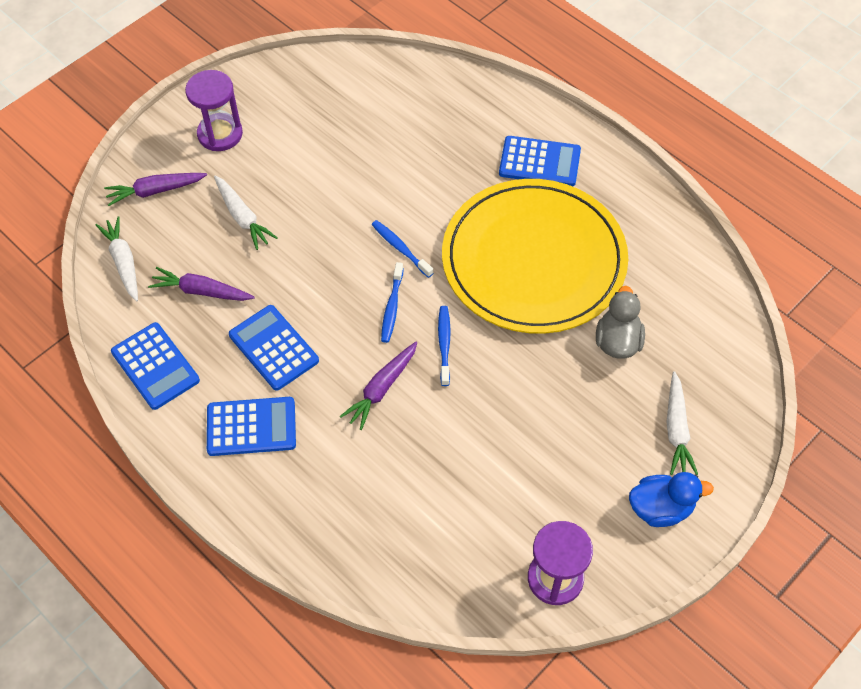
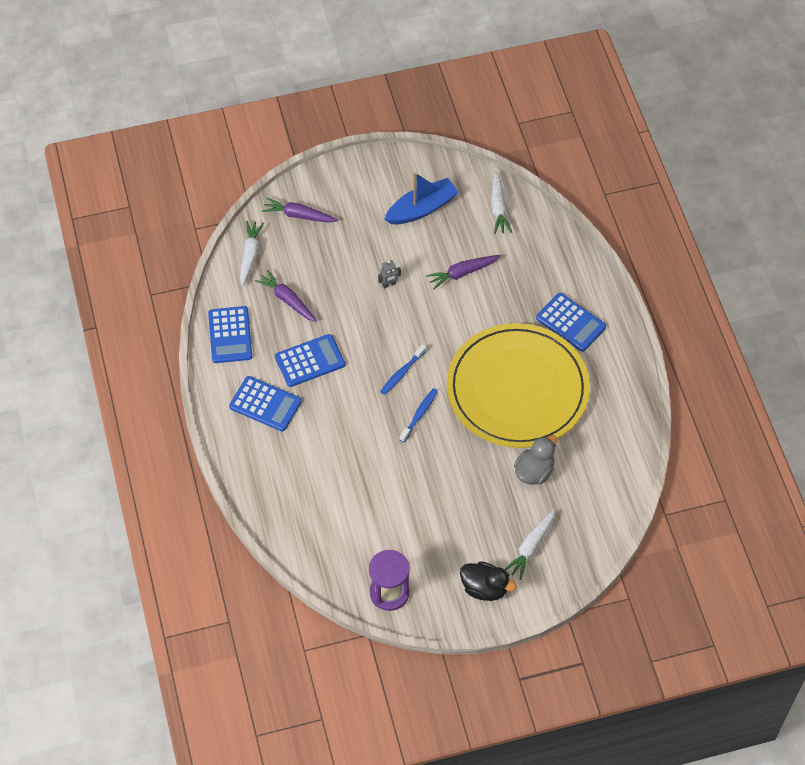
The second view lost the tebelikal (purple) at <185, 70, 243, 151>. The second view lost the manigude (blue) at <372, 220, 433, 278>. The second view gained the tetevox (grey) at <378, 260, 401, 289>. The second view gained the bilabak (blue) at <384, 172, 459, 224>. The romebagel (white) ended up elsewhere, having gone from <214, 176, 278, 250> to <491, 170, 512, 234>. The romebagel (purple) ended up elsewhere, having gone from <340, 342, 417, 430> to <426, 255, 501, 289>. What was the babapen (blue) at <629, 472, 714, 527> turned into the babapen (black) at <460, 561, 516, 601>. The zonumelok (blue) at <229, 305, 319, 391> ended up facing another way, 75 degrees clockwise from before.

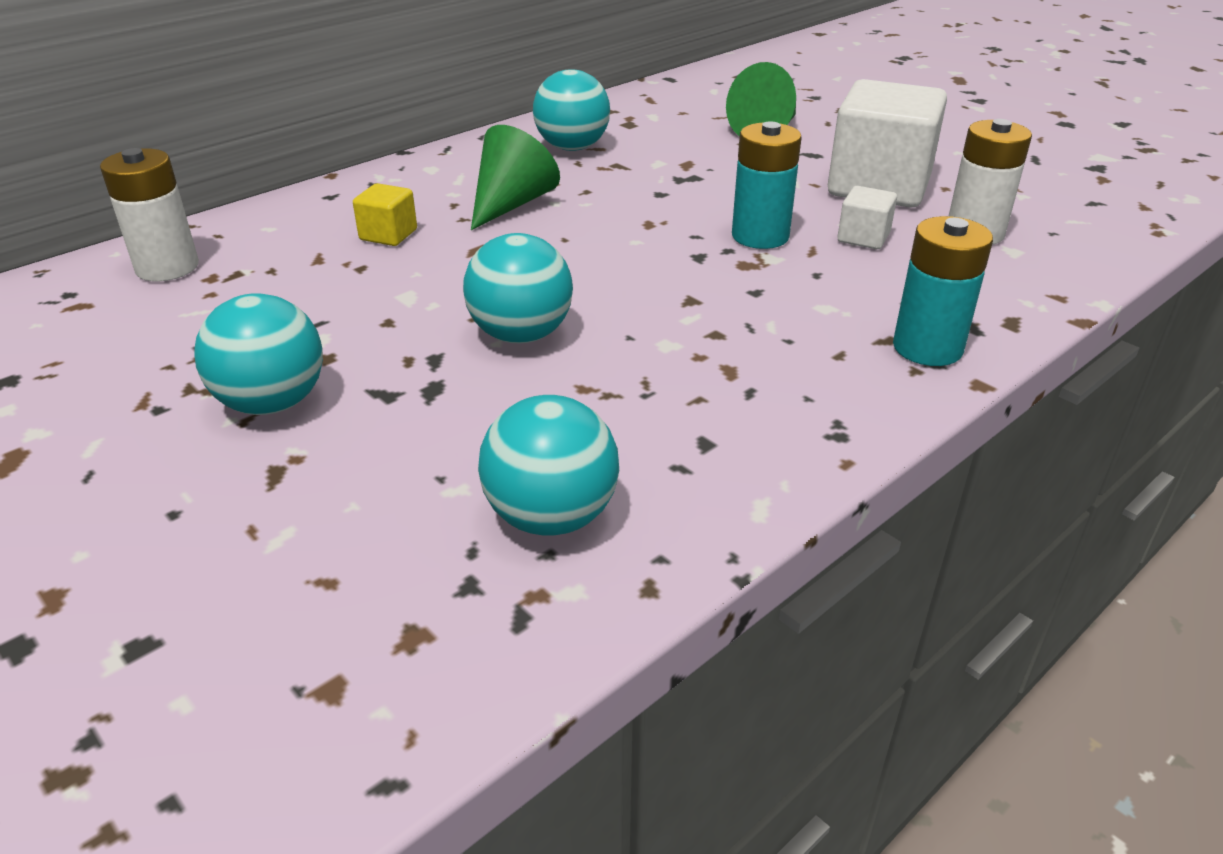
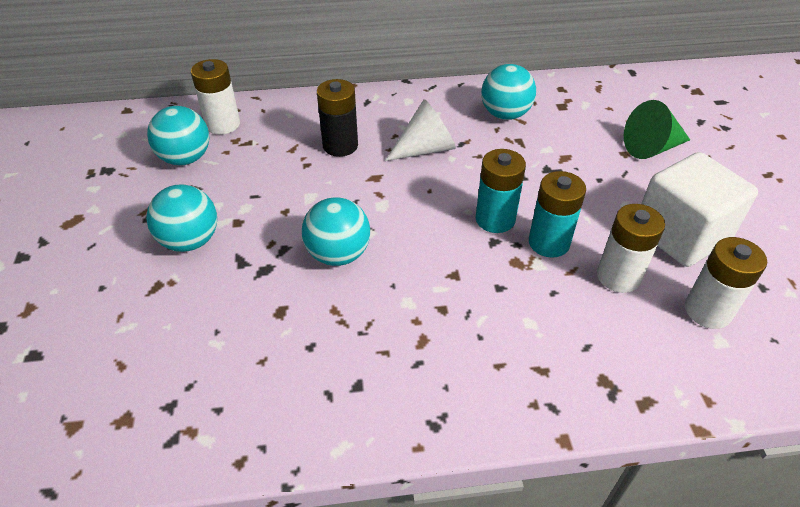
The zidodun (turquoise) ended up elsewhere, having gone from <478, 395, 619, 536> to <147, 106, 209, 165>. The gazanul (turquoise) ended up elsewhere, having gone from <893, 216, 993, 366> to <476, 149, 526, 233>. Where the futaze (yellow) stood at <353, 183, 417, 246>, the gazanul (black) came to stand at <317, 79, 358, 157>. Where the futaze (white) stood at <838, 186, 897, 249>, the gazanul (white) came to stand at <597, 204, 665, 293>. What was the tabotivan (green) at <471, 125, 560, 230> turned into the tabotivan (white) at <385, 99, 456, 161>.

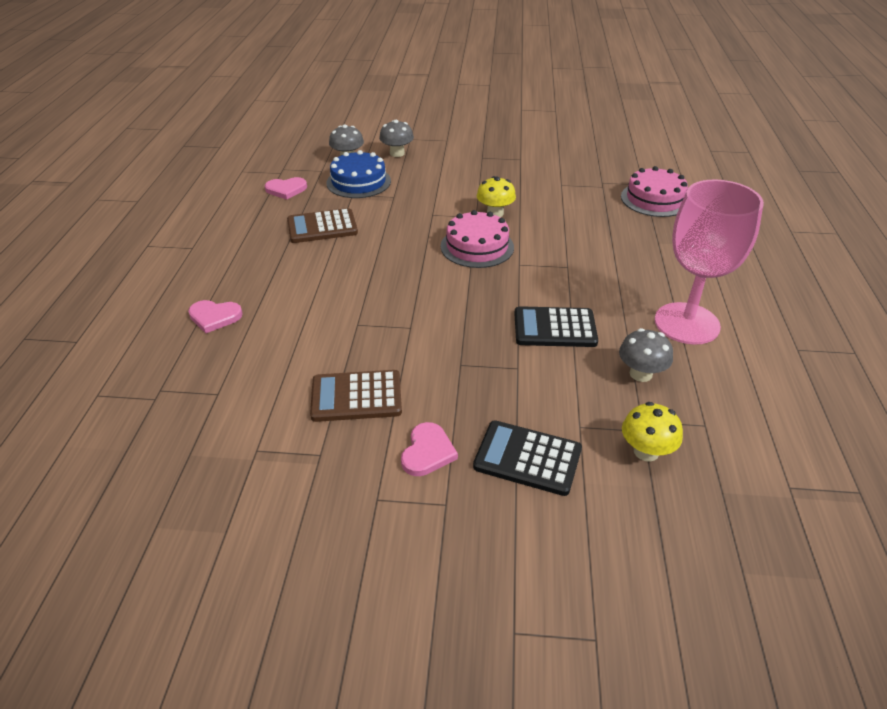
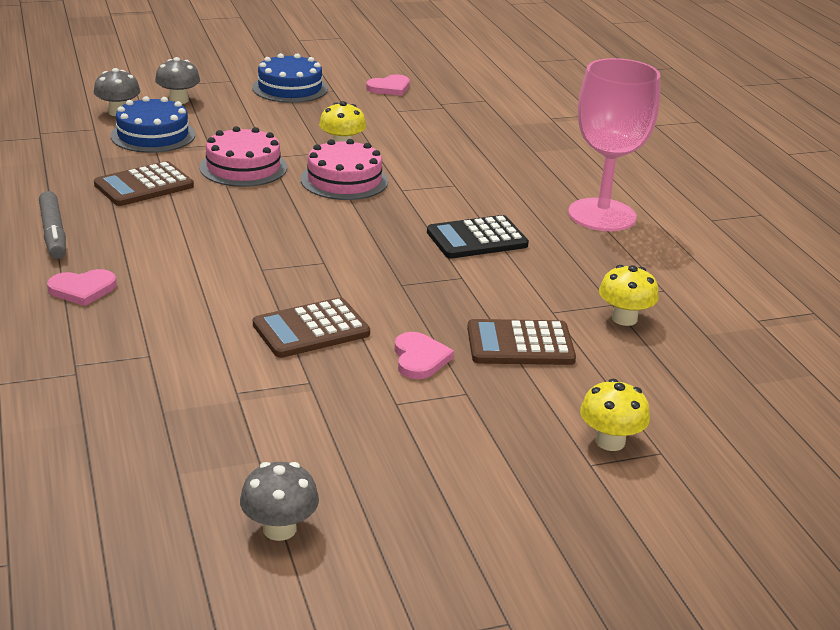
The second view gained the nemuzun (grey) at <39, 191, 66, 259>. The second view gained the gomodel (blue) at <252, 53, 328, 103>. The second view gained the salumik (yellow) at <580, 379, 650, 451>. The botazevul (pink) ended up elsewhere, having gone from <265, 177, 307, 200> to <366, 74, 410, 96>. The salumik (grey) ended up elsewhere, having gone from <619, 328, 673, 382> to <240, 462, 319, 541>. The gomodel (pink) ended up elsewhere, having gone from <621, 166, 688, 217> to <200, 126, 287, 187>. What was the zonumelok (black) at <473, 420, 582, 496> turned into the zonumelok (brown) at <467, 319, 576, 365>.

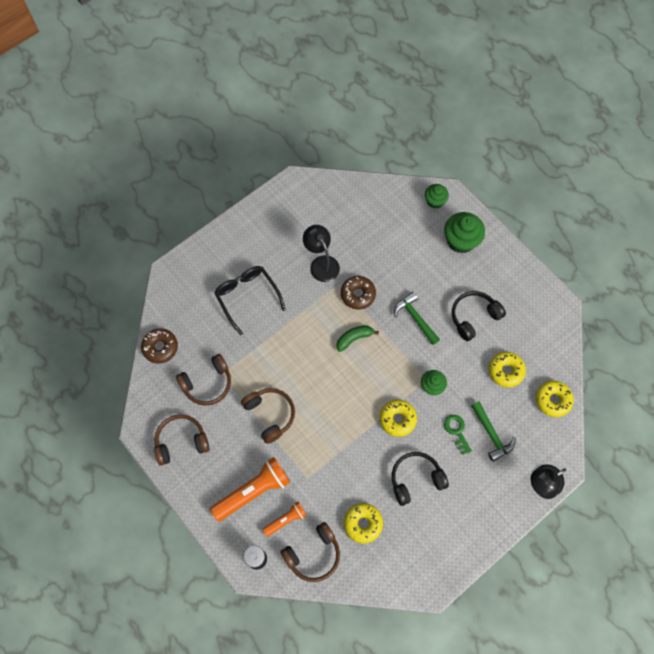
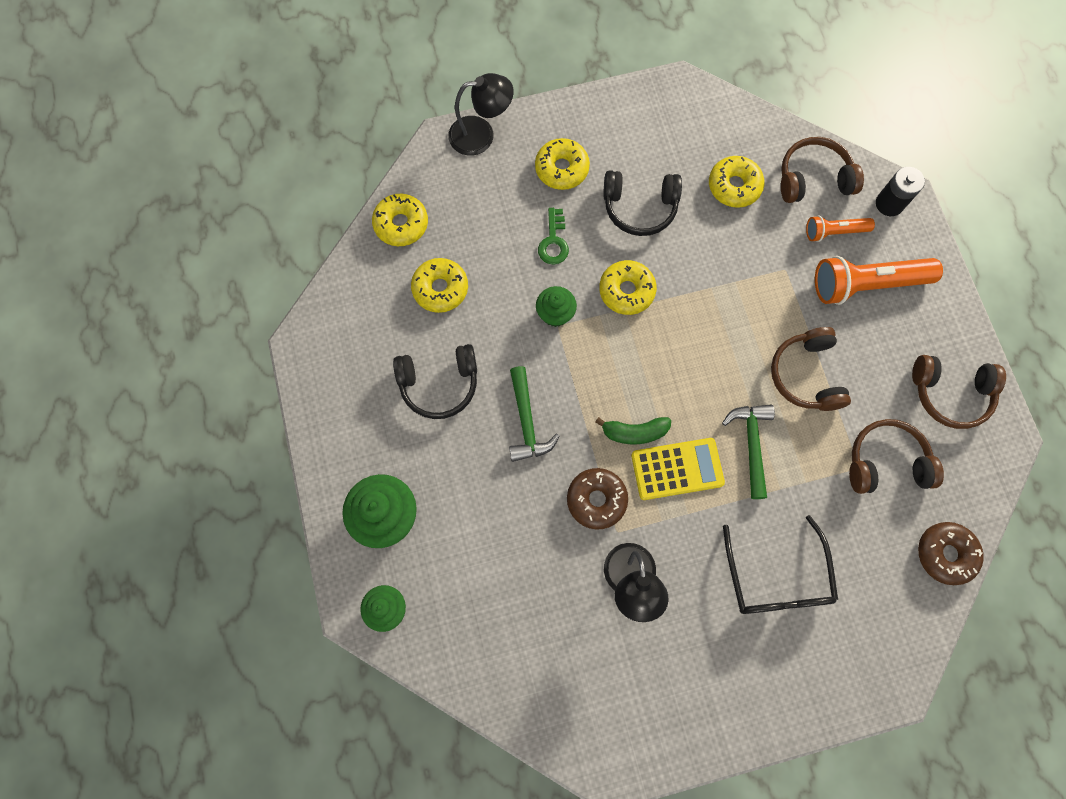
The second view gained the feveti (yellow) at <535, 138, 590, 190>. The second view gained the zonumelok (yellow) at <631, 438, 725, 500>. The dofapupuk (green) ended up elsewhere, having gone from <471, 401, 516, 462> to <722, 404, 775, 499>.

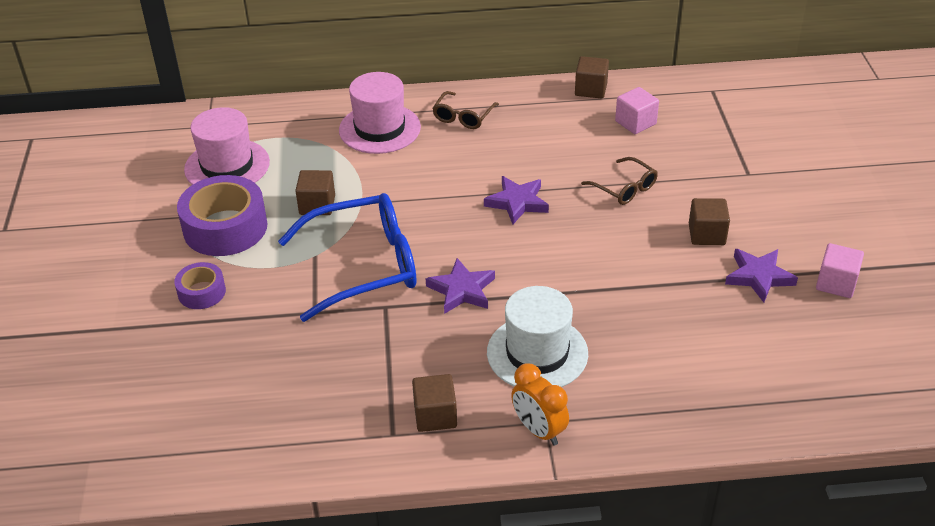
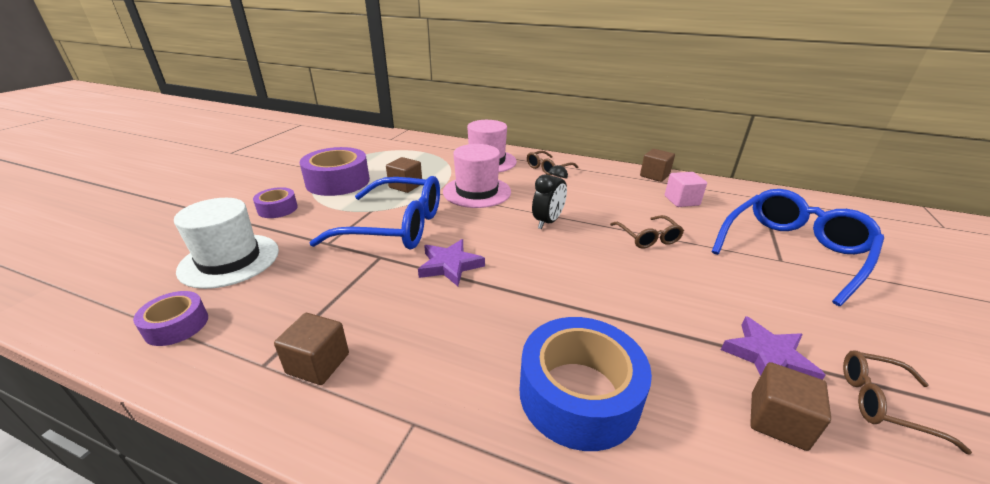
The second view lost the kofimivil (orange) at <511, 363, 569, 445>. The second view gained the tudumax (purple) at <133, 291, 208, 346>. The second view gained the tudumax (blue) at <520, 317, 652, 451>. The second view gained the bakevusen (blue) at <712, 189, 884, 306>. The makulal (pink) ended up elsewhere, having gone from <184, 107, 270, 185> to <443, 144, 511, 208>. The makulal (white) ended up elsewhere, having gone from <487, 286, 588, 387> to <174, 198, 279, 289>. The futaze (brown) ended up elsewhere, having gone from <689, 198, 730, 245> to <750, 362, 831, 451>. Where the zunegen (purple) stood at <484, 176, 549, 225>, the kofimivil (black) came to stand at <532, 165, 568, 229>. Where the futaze (pink) stood at <816, 243, 864, 298>, the bakevusen (brown) came to stand at <843, 350, 972, 455>.

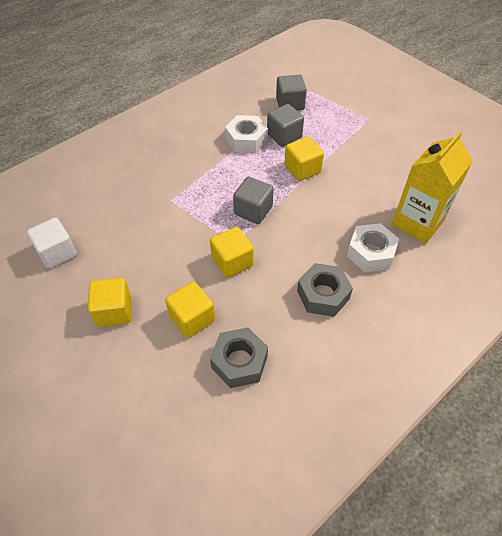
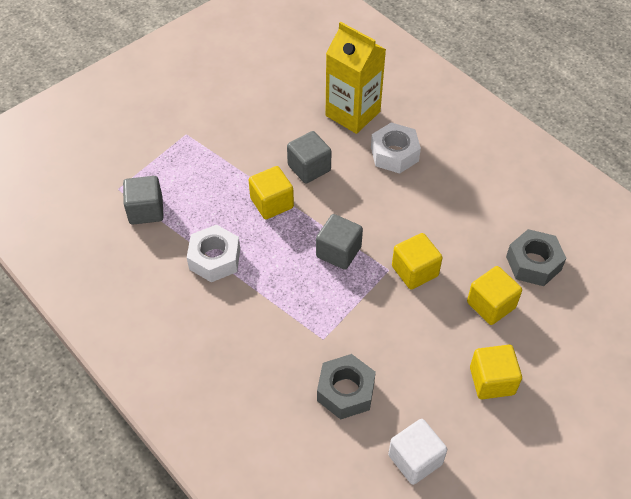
The futaze (grey) ended up elsewhere, having gone from <267, 104, 304, 147> to <287, 131, 332, 184>. The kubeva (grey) ended up elsewhere, having gone from <297, 263, 353, 317> to <317, 354, 376, 420>.

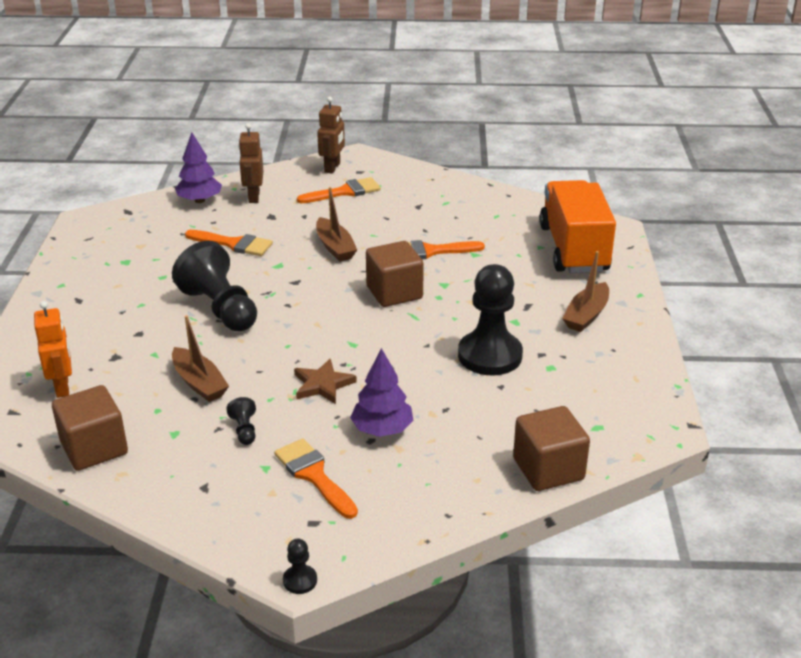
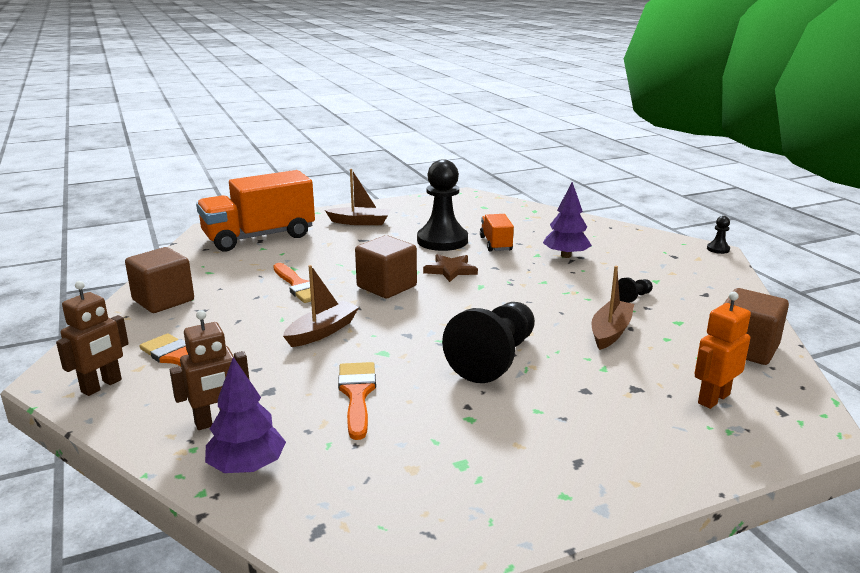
The second view lost the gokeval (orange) at <274, 438, 358, 519>. The second view gained the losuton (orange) at <480, 214, 514, 252>. The zunegen (brown) ended up elsewhere, having gone from <294, 359, 357, 404> to <423, 254, 478, 282>. The futaze (brown) ended up elsewhere, having gone from <513, 406, 590, 491> to <125, 247, 194, 313>. The tetevox (brown) at <317, 96, 345, 174> ended up facing another way, 135 degrees clockwise from before.

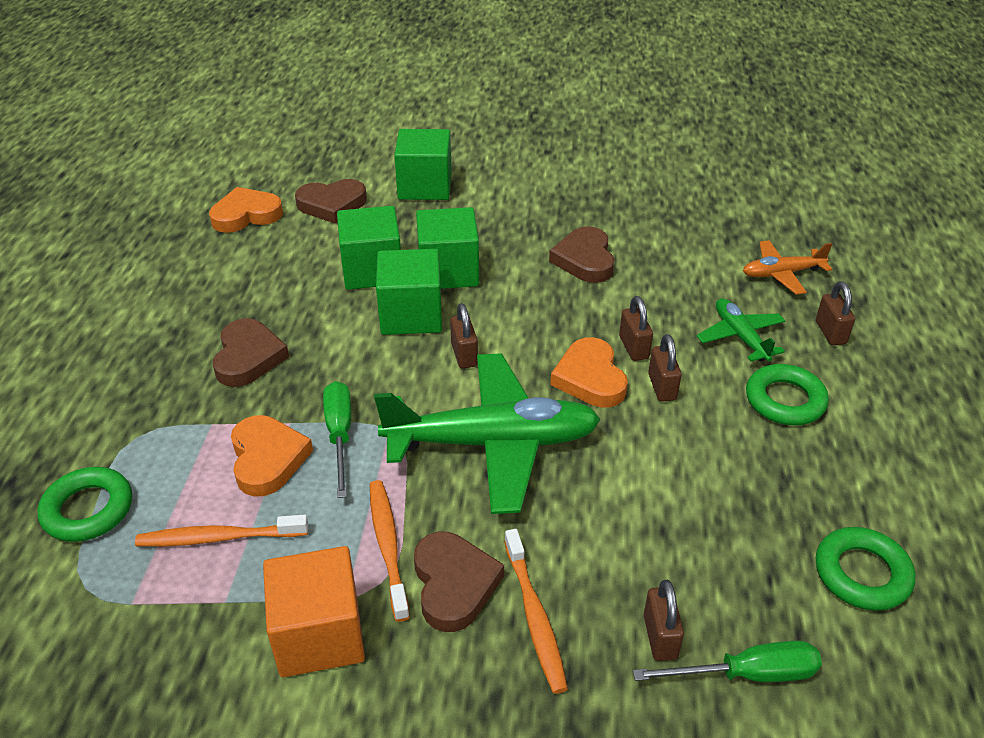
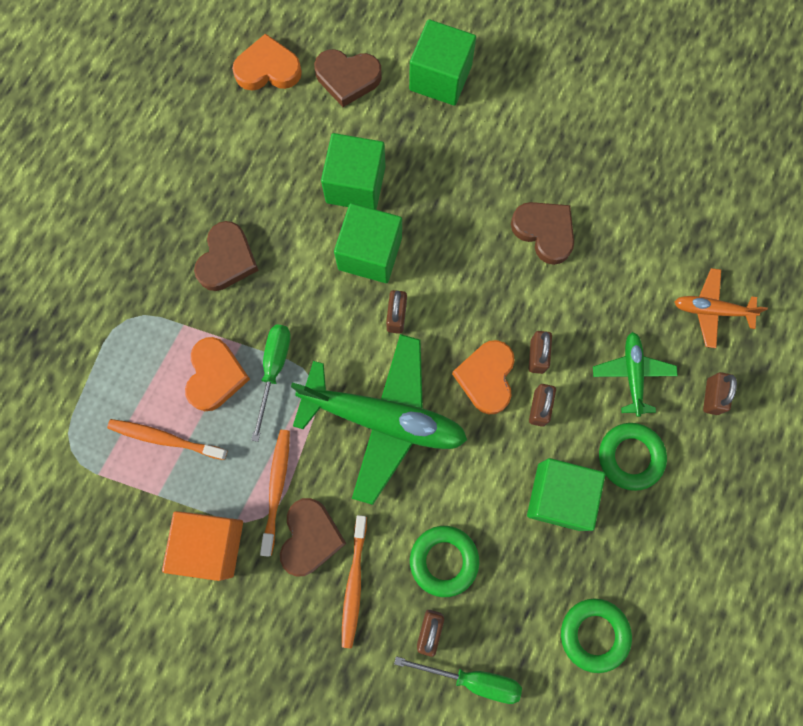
The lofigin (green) ended up elsewhere, having gone from <37, 467, 132, 542> to <410, 526, 479, 597>. The futaze (green) ended up elsewhere, having gone from <416, 207, 479, 289> to <527, 458, 605, 531>. The botazevul (brown) at <549, 226, 614, 283> ended up facing another way, 120 degrees clockwise from before.

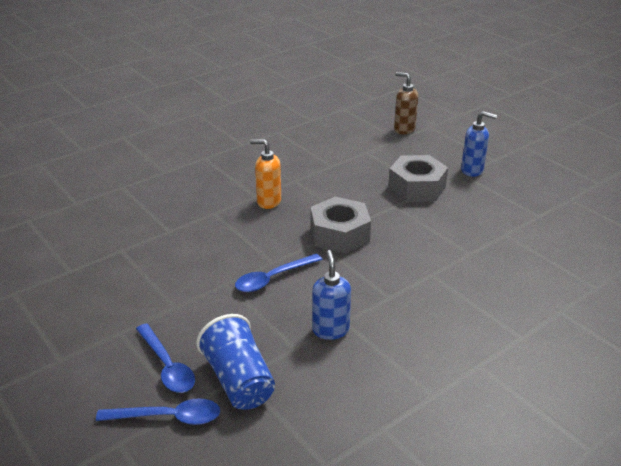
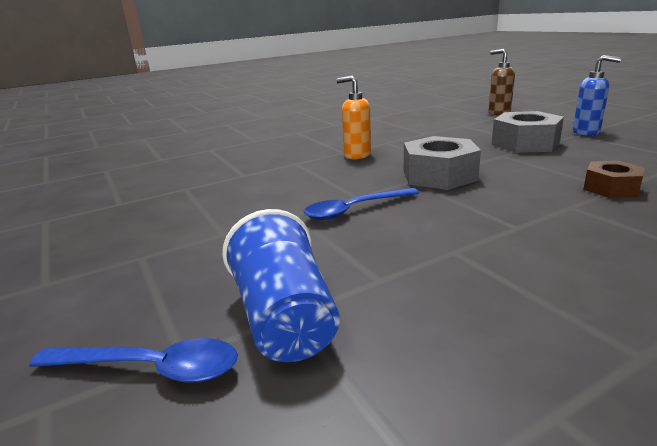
The second view lost the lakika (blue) at <136, 323, 195, 393>. The second view lost the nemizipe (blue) at <312, 250, 351, 340>. The second view gained the kubeva (brown) at <583, 161, 645, 198>.

